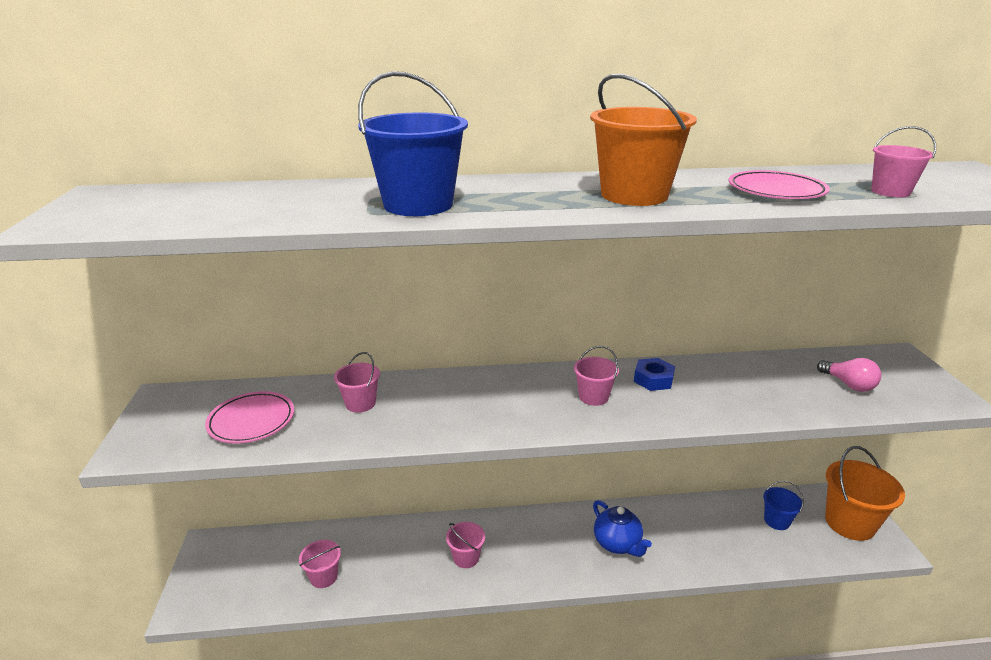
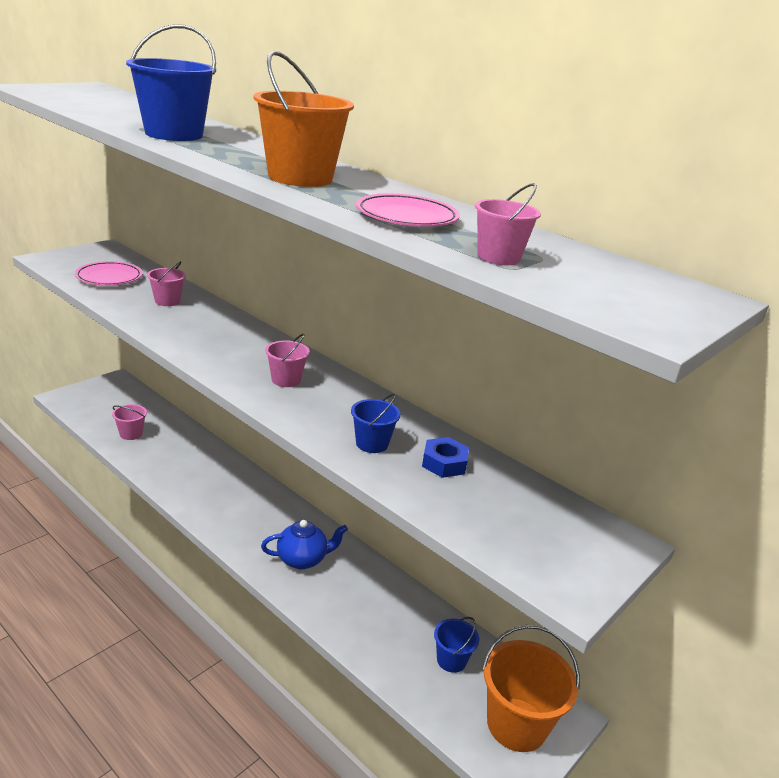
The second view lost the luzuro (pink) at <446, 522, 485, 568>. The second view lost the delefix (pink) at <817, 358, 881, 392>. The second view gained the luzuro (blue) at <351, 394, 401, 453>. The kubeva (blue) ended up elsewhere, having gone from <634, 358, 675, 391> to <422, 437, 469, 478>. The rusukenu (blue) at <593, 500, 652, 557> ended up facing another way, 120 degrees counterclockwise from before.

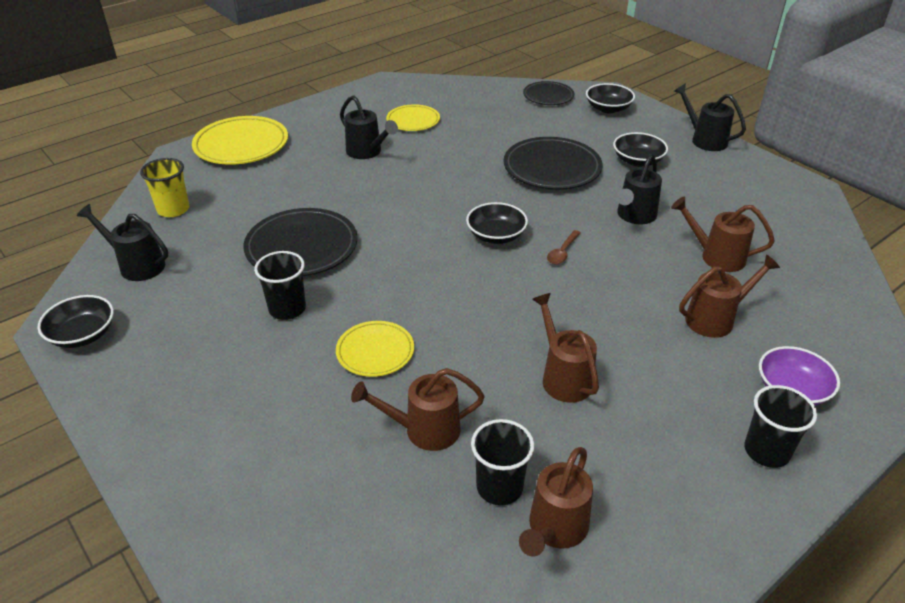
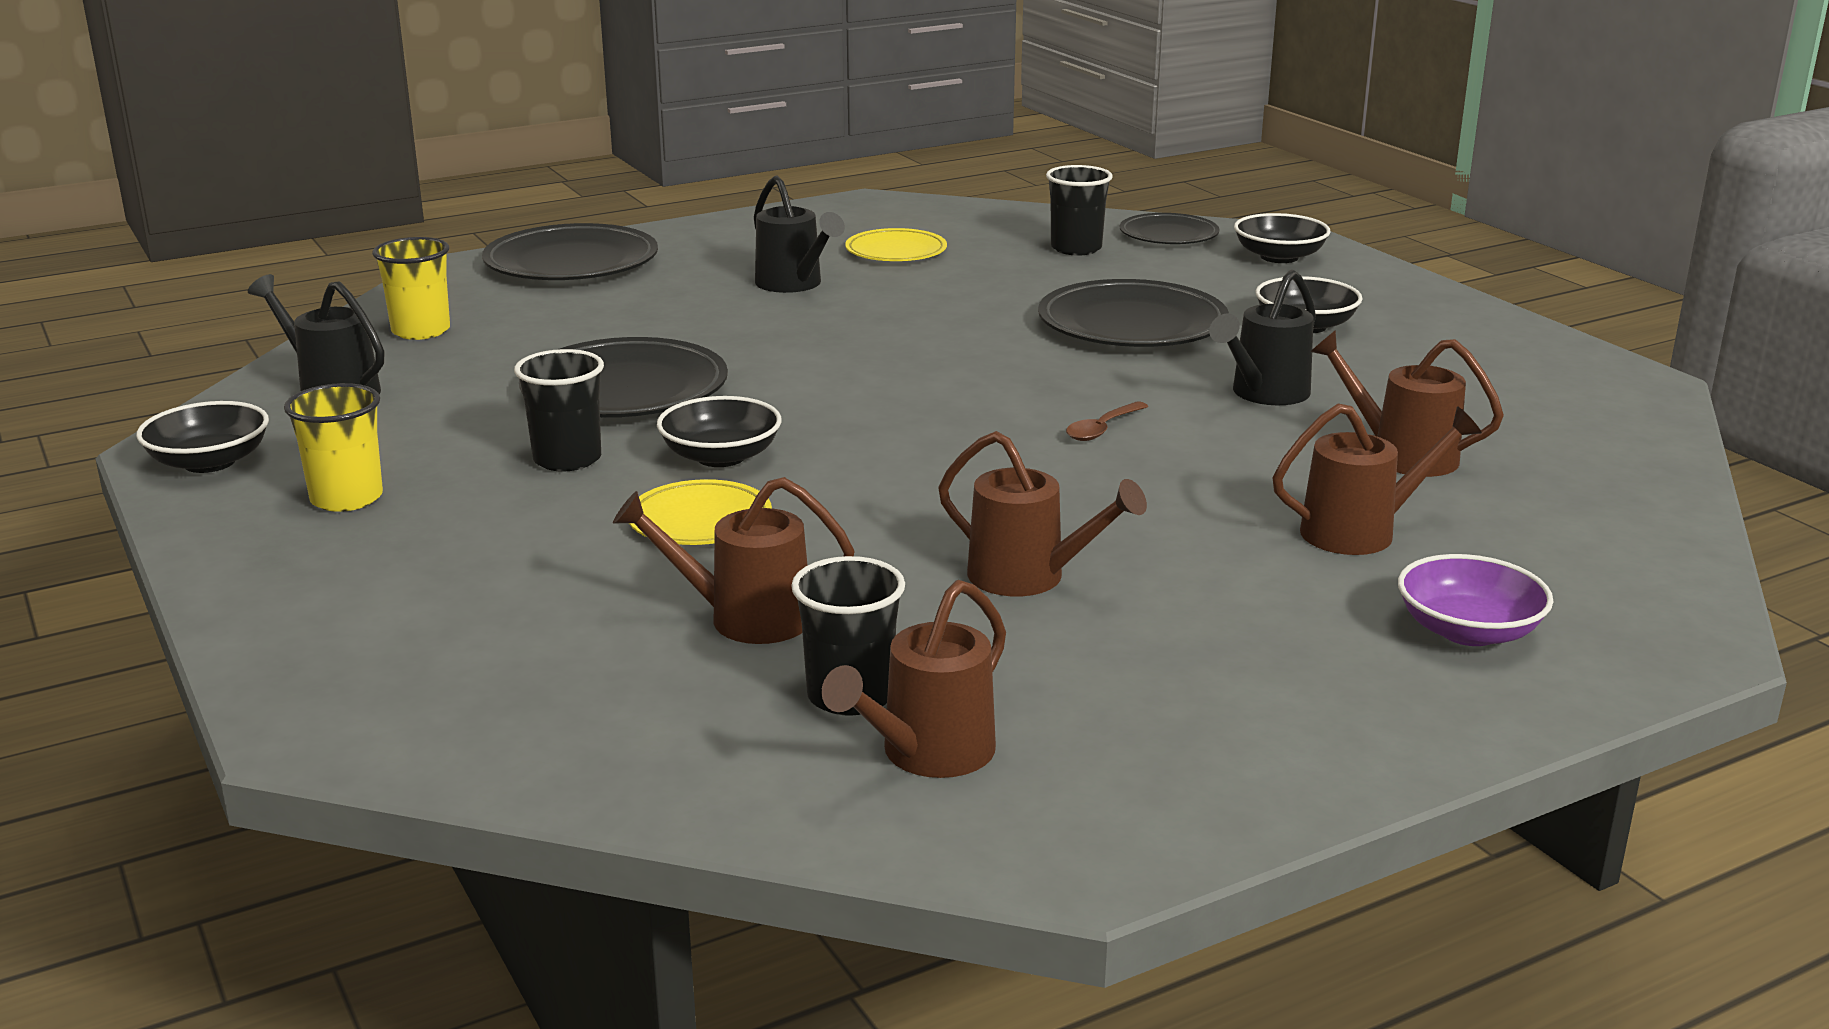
The second view lost the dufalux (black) at <674, 83, 746, 151>. The second view gained the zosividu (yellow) at <284, 383, 383, 512>. The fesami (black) ended up elsewhere, having gone from <466, 202, 528, 244> to <657, 396, 782, 467>. The zosividu (black) ended up elsewhere, having gone from <744, 385, 817, 468> to <1046, 165, 1113, 256>. What was the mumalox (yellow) at <192, 116, 288, 165> turned into the mumalox (black) at <482, 223, 658, 280>. The dufalux (brown) at <532, 293, 599, 403> ended up facing another way, 135 degrees clockwise from before.

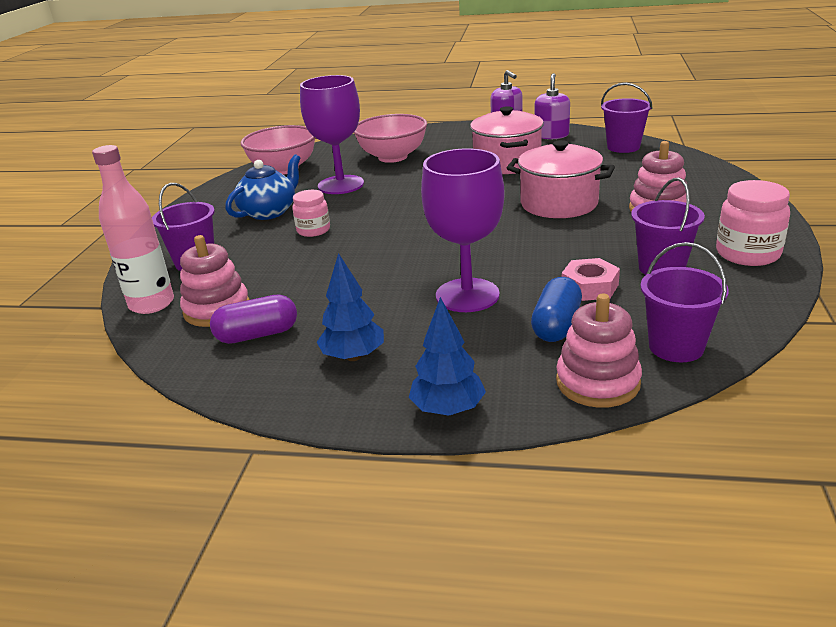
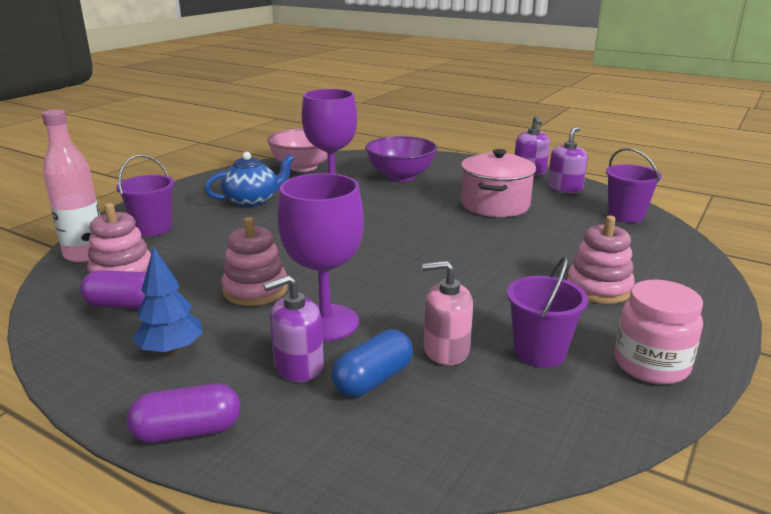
The second view lost the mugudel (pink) at <292, 190, 330, 237>. The second view lost the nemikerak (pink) at <507, 140, 615, 218>. The second view lost the luzuro (purple) at <641, 242, 729, 362>. The second view gained the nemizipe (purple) at <263, 275, 324, 382>. The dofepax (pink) ended up elsewhere, having gone from <556, 294, 642, 408> to <222, 217, 288, 306>. Where the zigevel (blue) stood at <409, 297, 486, 416>, the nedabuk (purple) came to stand at <127, 383, 241, 443>. Where the kubeva (pink) stood at <562, 258, 620, 301>, the nemizipe (pink) came to stand at <422, 261, 473, 365>. What was the fesami (pink) at <354, 114, 427, 163> turned into the fesami (purple) at <365, 136, 437, 182>.

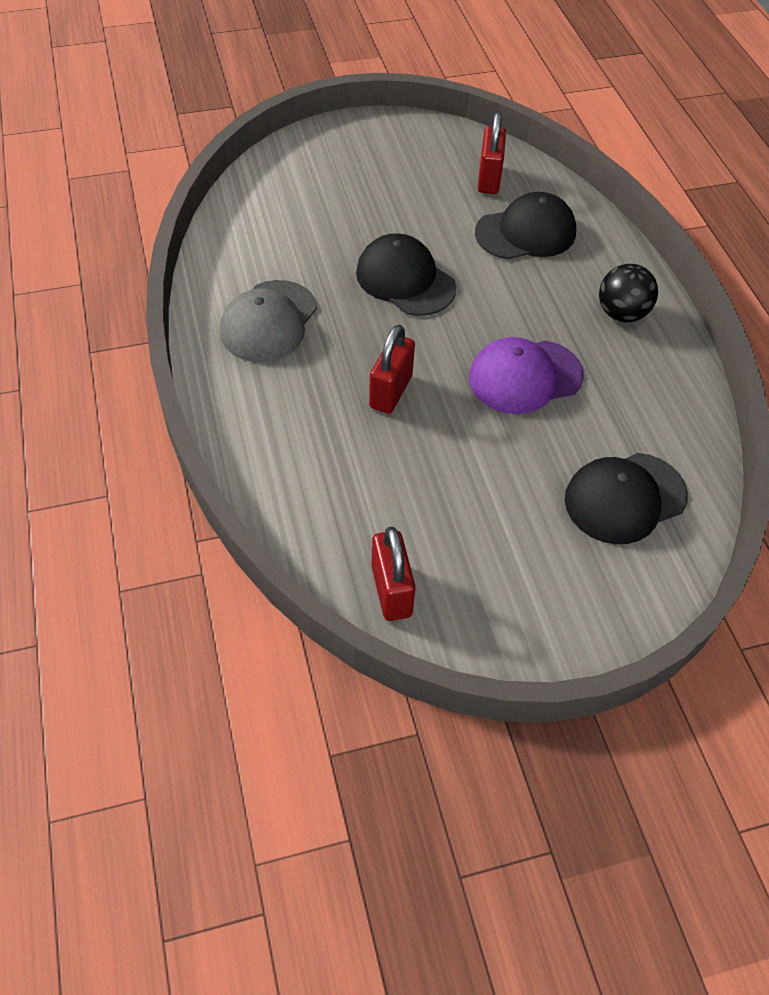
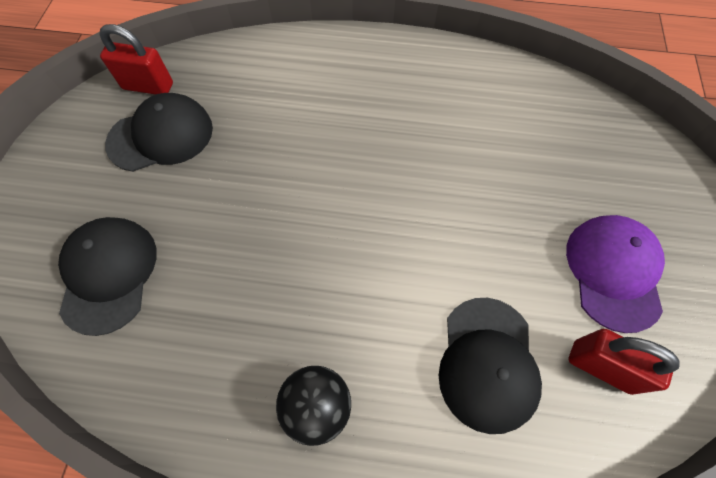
The second view lost the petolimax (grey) at <220, 280, 317, 362>. The second view lost the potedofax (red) at <369, 325, 415, 414>. The petolimax (black) ended up elsewhere, having gone from <356, 233, 456, 316> to <105, 93, 213, 172>. The petolimax (purple) ended up elsewhere, having gone from <469, 337, 584, 414> to <566, 215, 665, 333>.

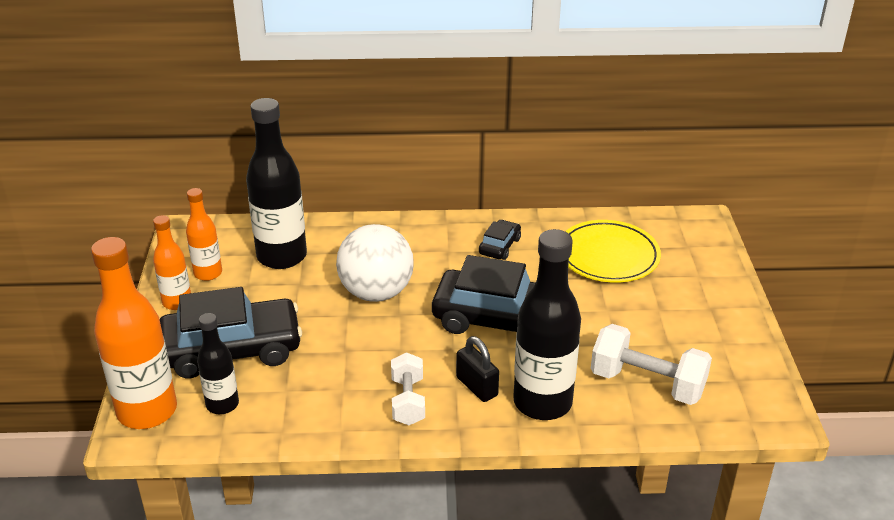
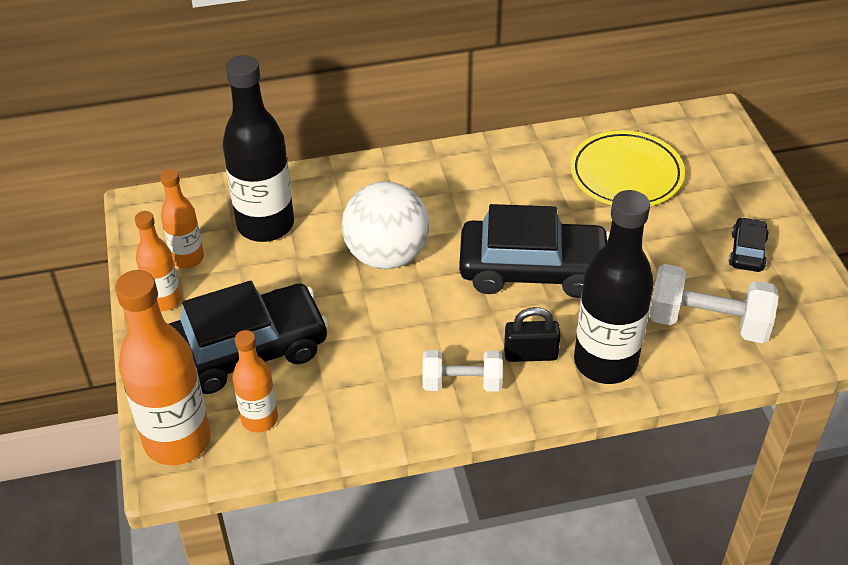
The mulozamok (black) ended up elsewhere, having gone from <479, 220, 521, 260> to <729, 217, 769, 272>. What was the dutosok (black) at <197, 313, 239, 414> turned into the dutosok (orange) at <233, 330, 278, 432>. The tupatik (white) at <391, 352, 425, 425> ended up facing another way, 75 degrees counterclockwise from before. The potedofax (black) at <456, 336, 499, 402> ended up facing another way, 45 degrees counterclockwise from before.

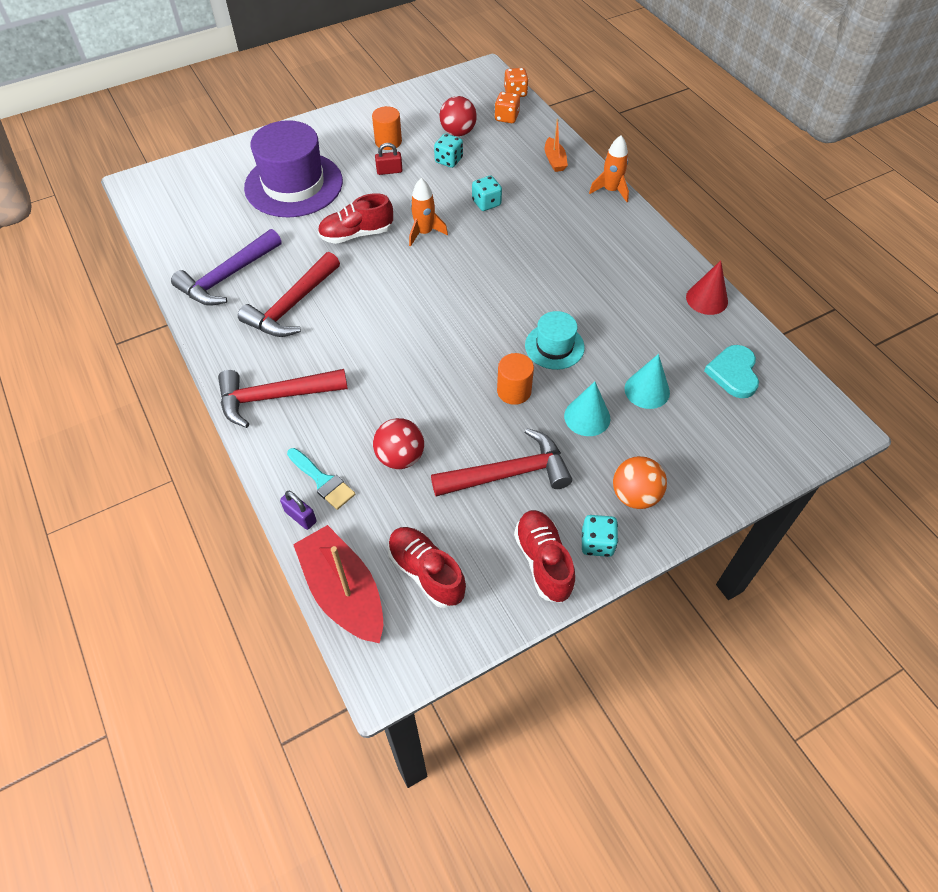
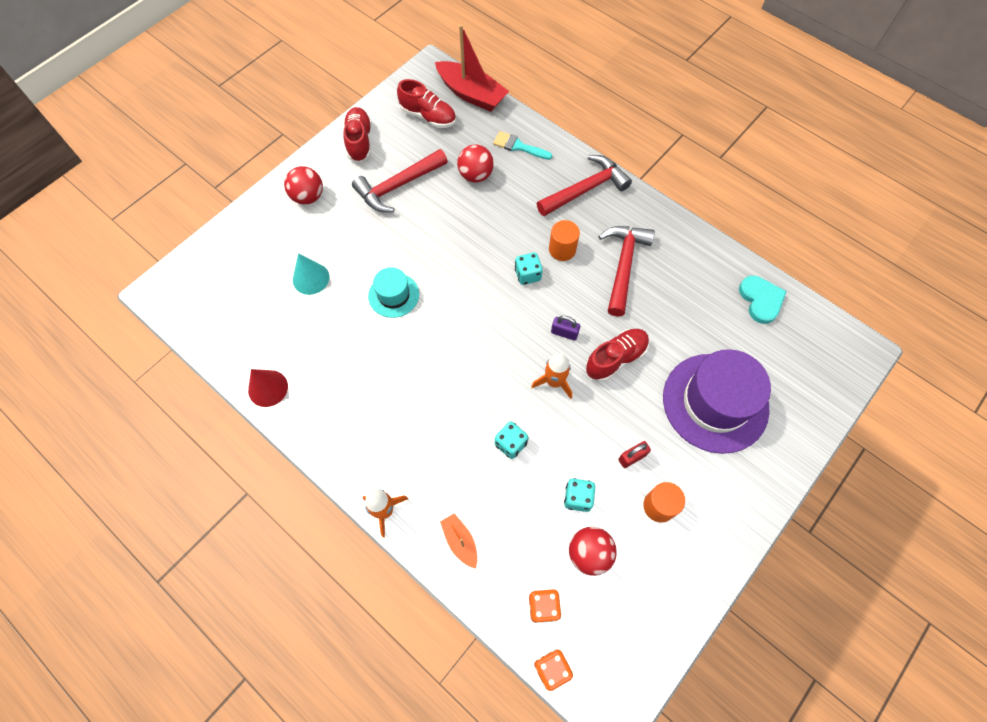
The second view lost the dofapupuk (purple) at <171, 229, 282, 306>. The second view lost the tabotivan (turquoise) at <564, 381, 610, 436>. The potedofax (purple) ended up elsewhere, having gone from <280, 491, 317, 530> to <551, 316, 580, 341>. The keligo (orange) ended up elsewhere, having gone from <497, 353, 534, 405> to <549, 220, 580, 261>. The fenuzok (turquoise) ended up elsewhere, having gone from <582, 515, 618, 557> to <515, 253, 543, 285>. The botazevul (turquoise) ended up elsewhere, having gone from <704, 345, 759, 398> to <739, 276, 787, 324>. What was the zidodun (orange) at <613, 456, 667, 509> turned into the zidodun (red) at <284, 166, 323, 205>. The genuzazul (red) at <514, 510, 575, 603> ended up facing another way, 150 degrees counterclockwise from before.

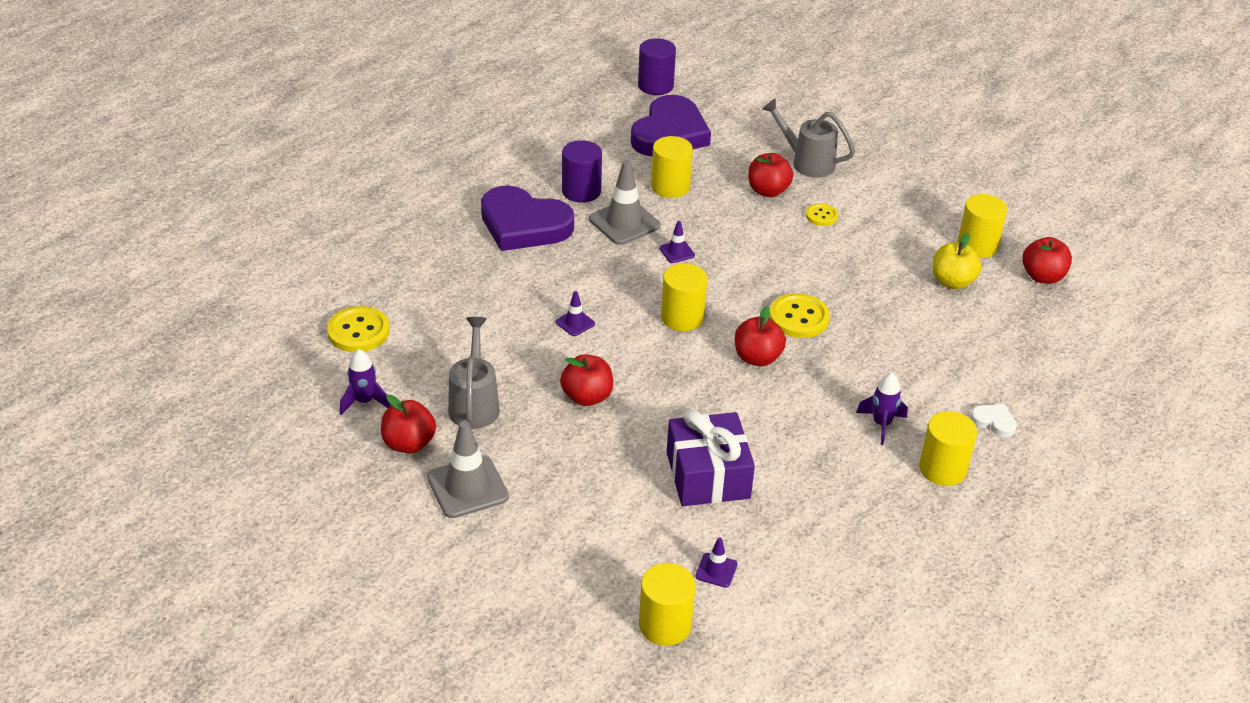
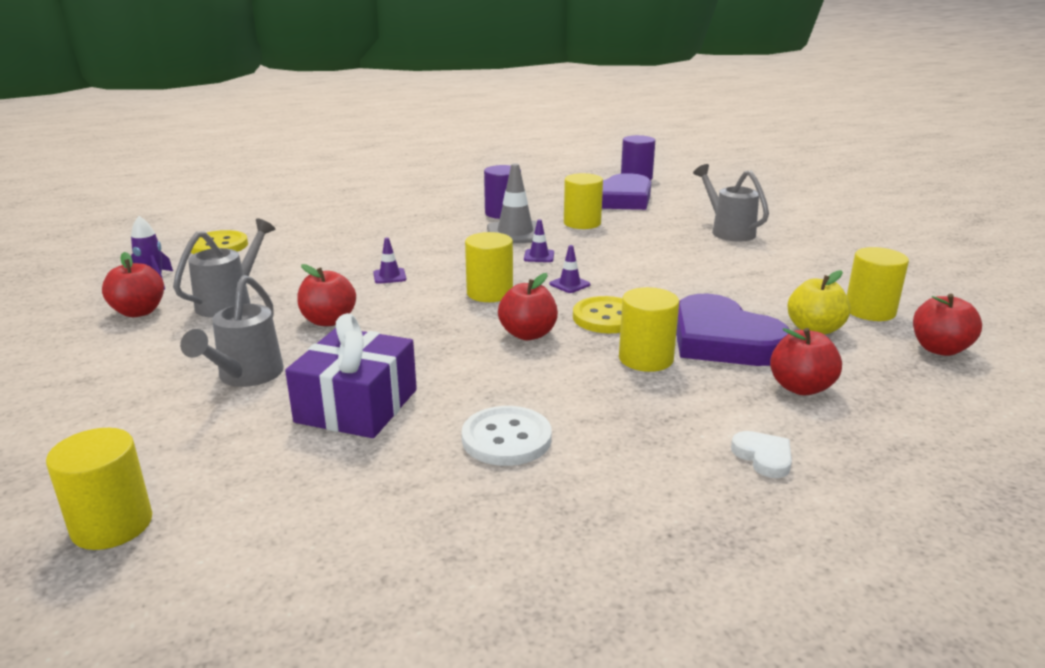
The second view lost the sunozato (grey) at <427, 421, 509, 518>. The second view lost the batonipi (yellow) at <806, 203, 838, 226>. The second view lost the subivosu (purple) at <856, 372, 908, 445>. The second view gained the dufalux (grey) at <180, 275, 284, 387>. The second view gained the batonipi (white) at <462, 406, 552, 466>. The botazevul (purple) ended up elsewhere, having gone from <481, 185, 574, 251> to <676, 294, 790, 366>. The sunozato (purple) ended up elsewhere, having gone from <695, 538, 738, 588> to <549, 245, 590, 293>. The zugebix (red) ended up elsewhere, having gone from <748, 153, 793, 197> to <770, 328, 842, 395>. The keligo (yellow) ended up elsewhere, having gone from <919, 411, 977, 486> to <619, 287, 679, 372>.

